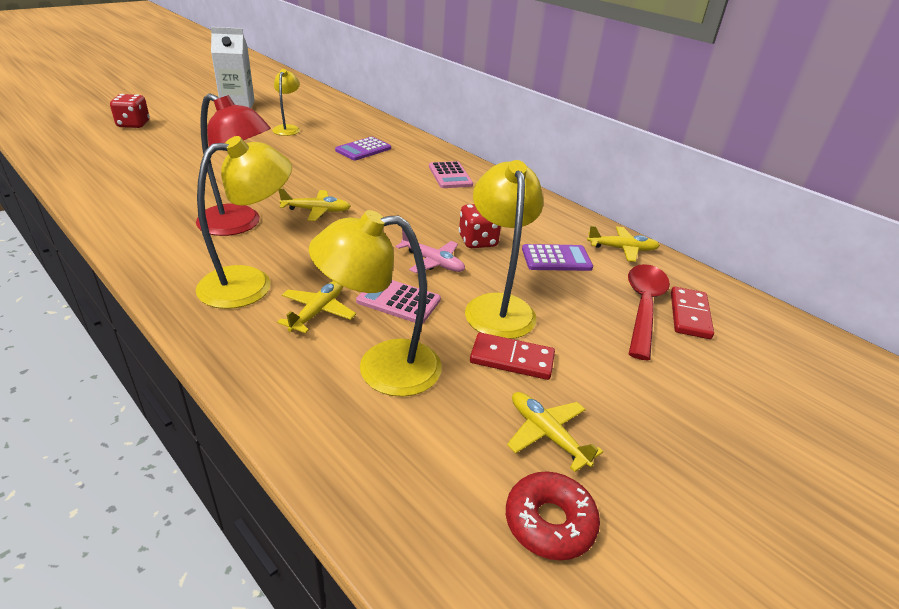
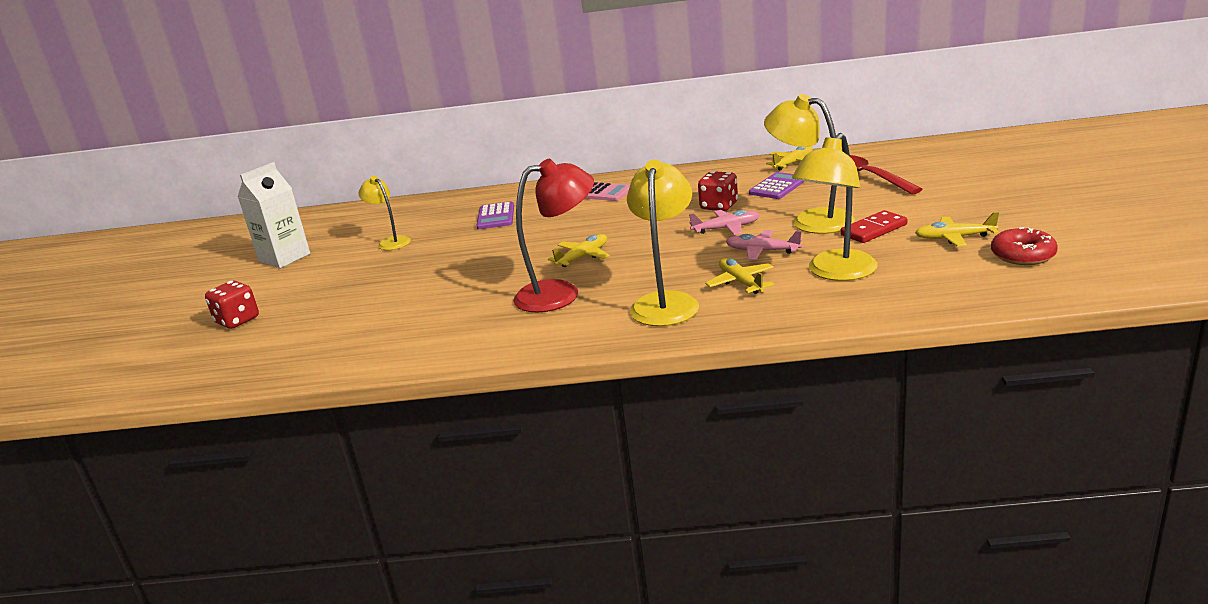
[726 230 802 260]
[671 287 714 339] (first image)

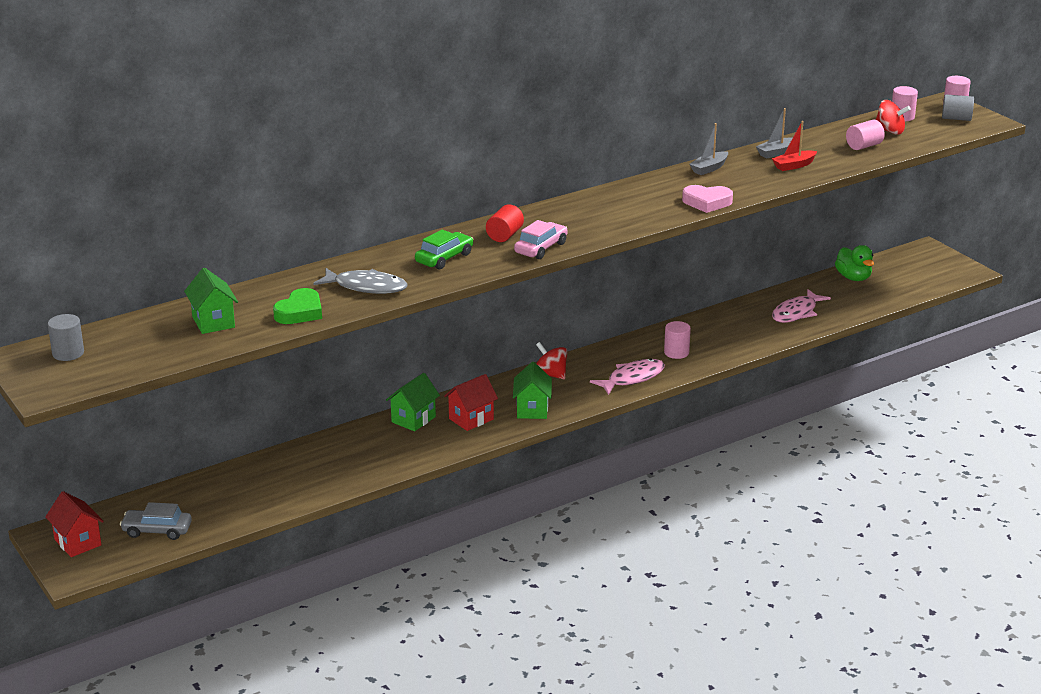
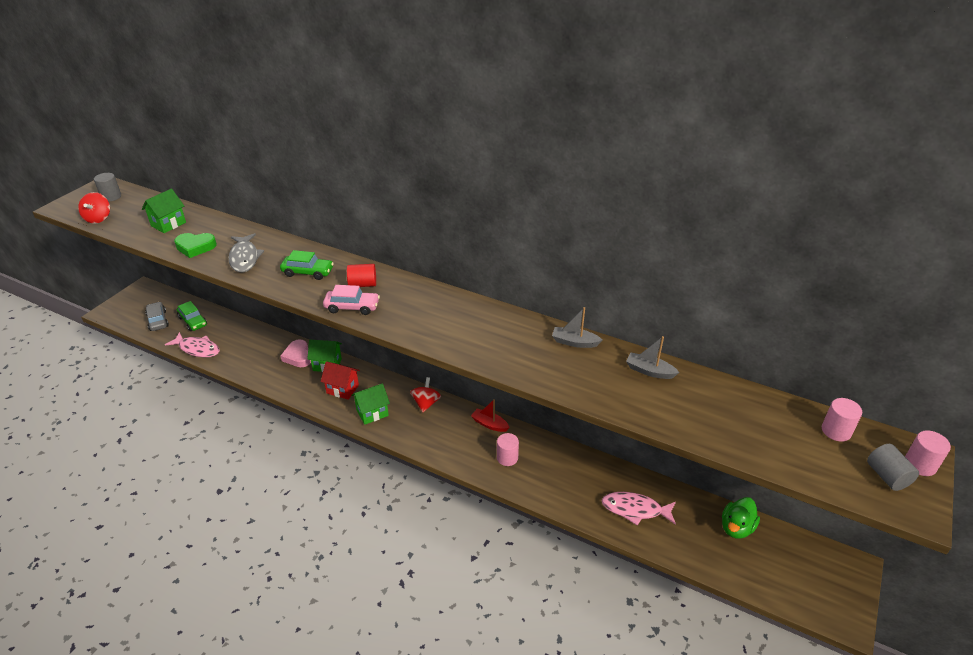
[45 491 104 557] (first image)
[165 332 220 357]
[280 339 311 367]
[471 399 510 432]
[846 120 885 150] (first image)
[78 192 110 224]
[177 301 207 331]

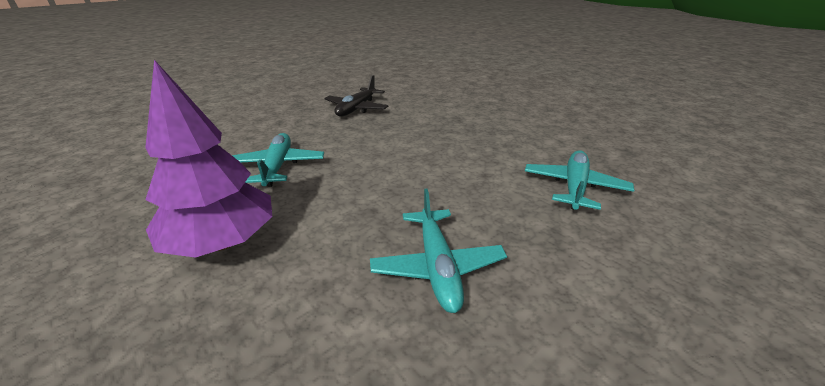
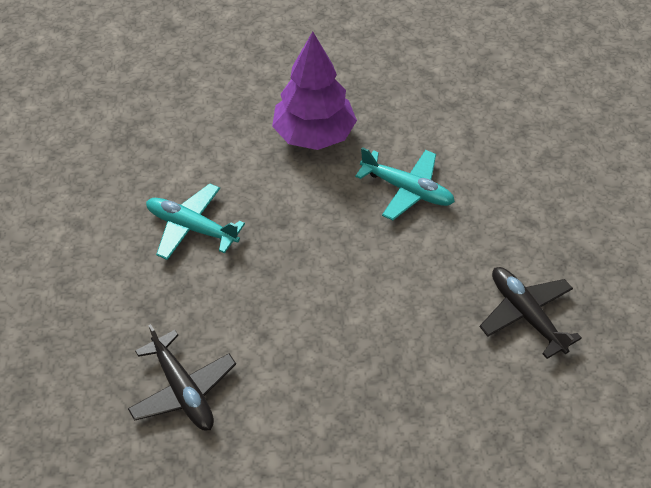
[128 324 236 431]

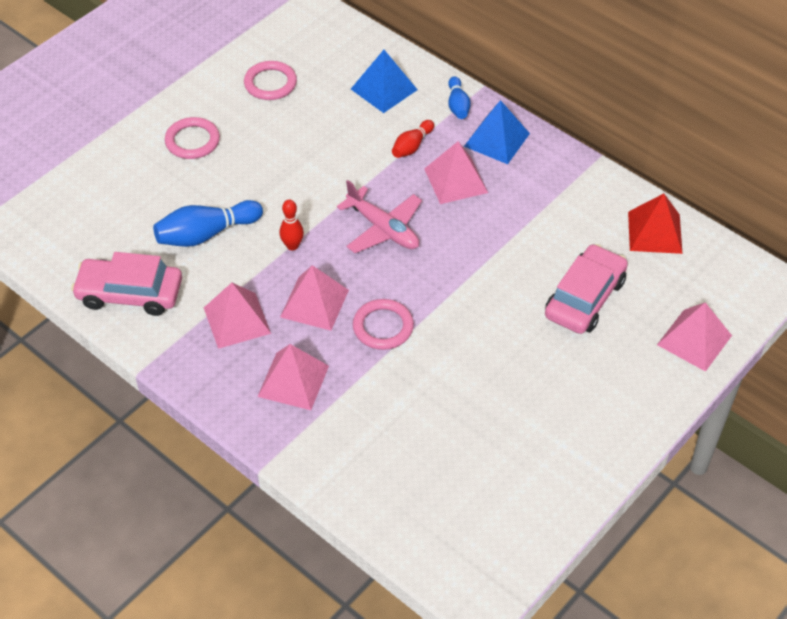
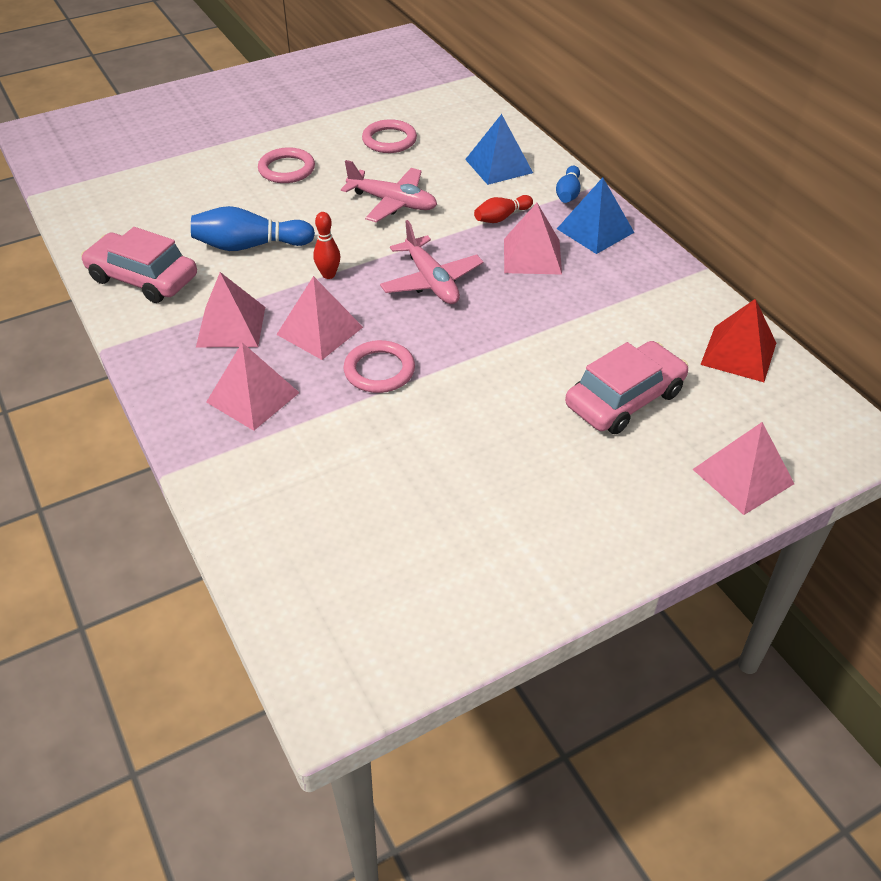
[341 160 437 222]

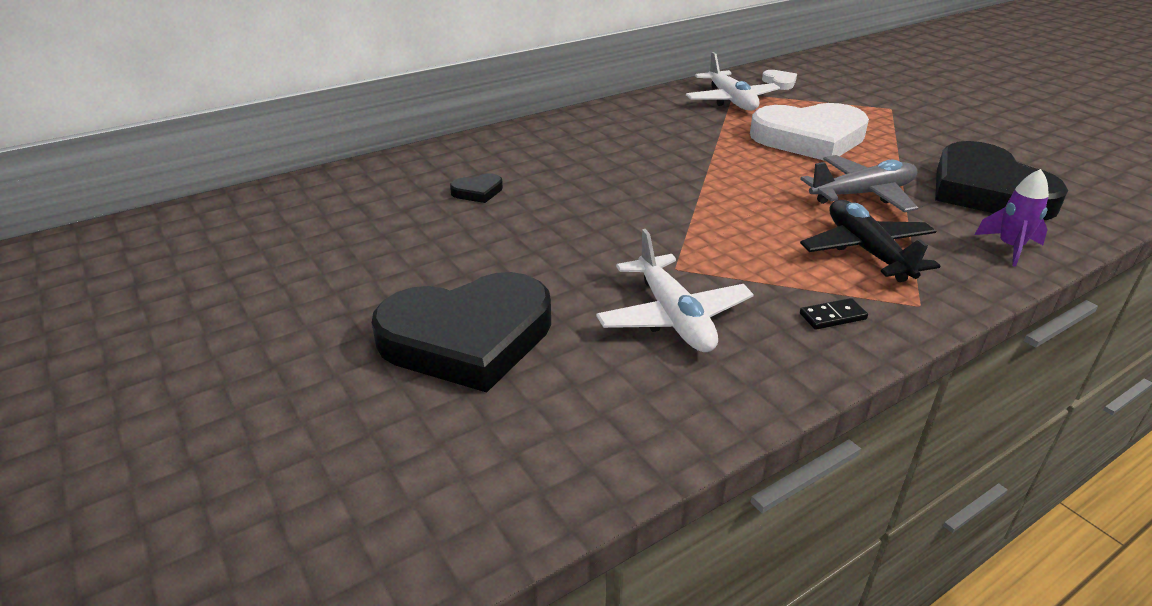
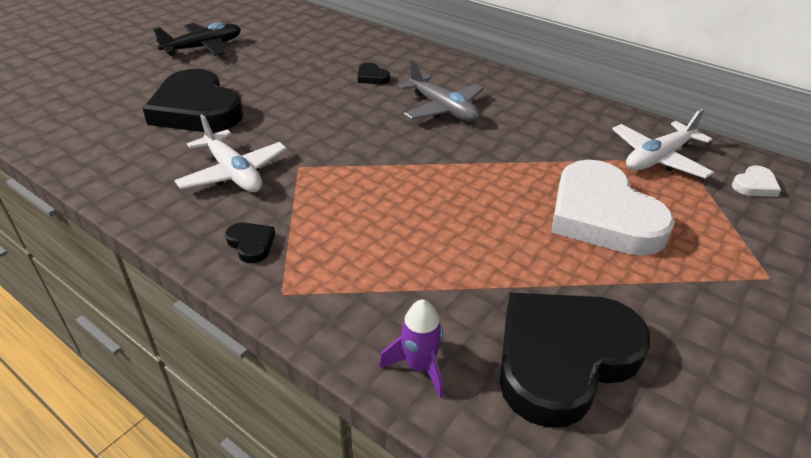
[174 114 287 192]
[399 60 484 122]
[153 22 241 56]
[225 222 275 263]

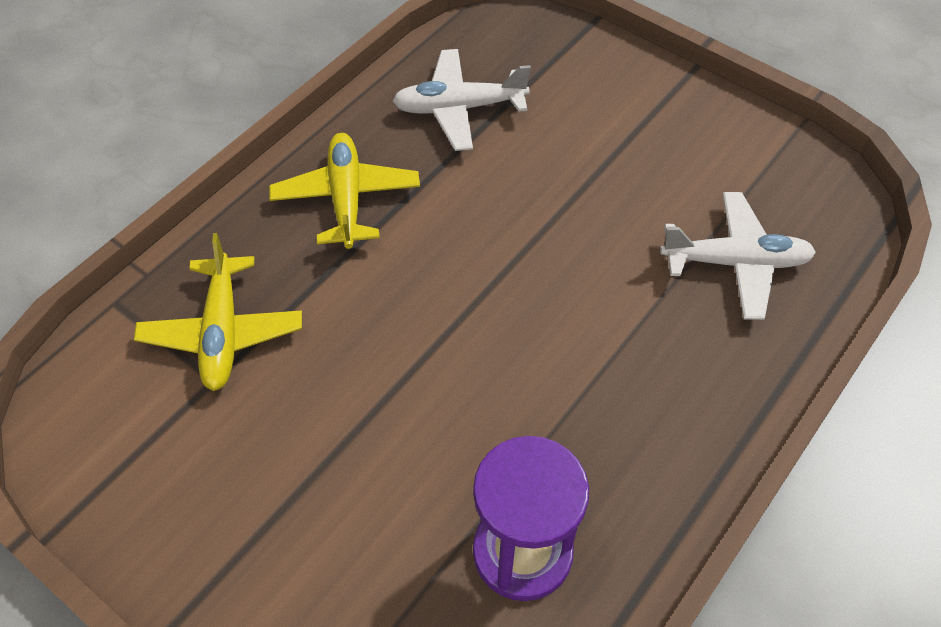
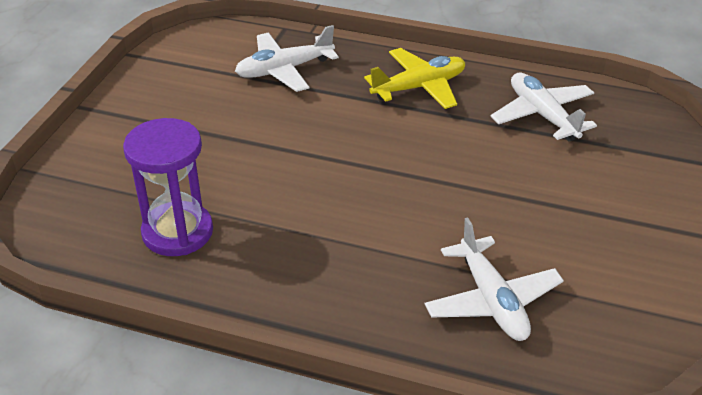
[235 25 339 92]

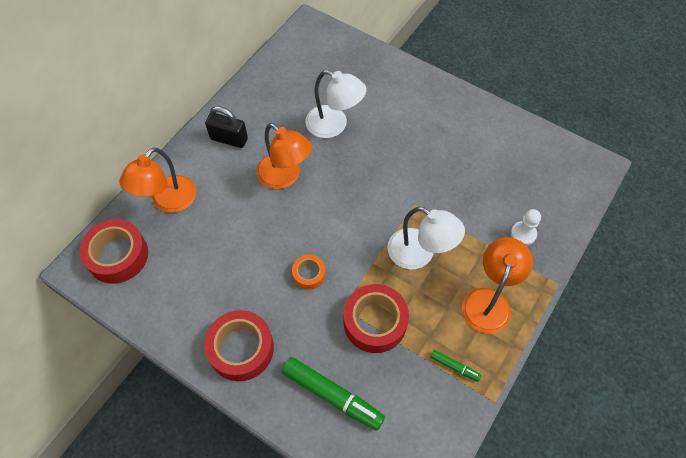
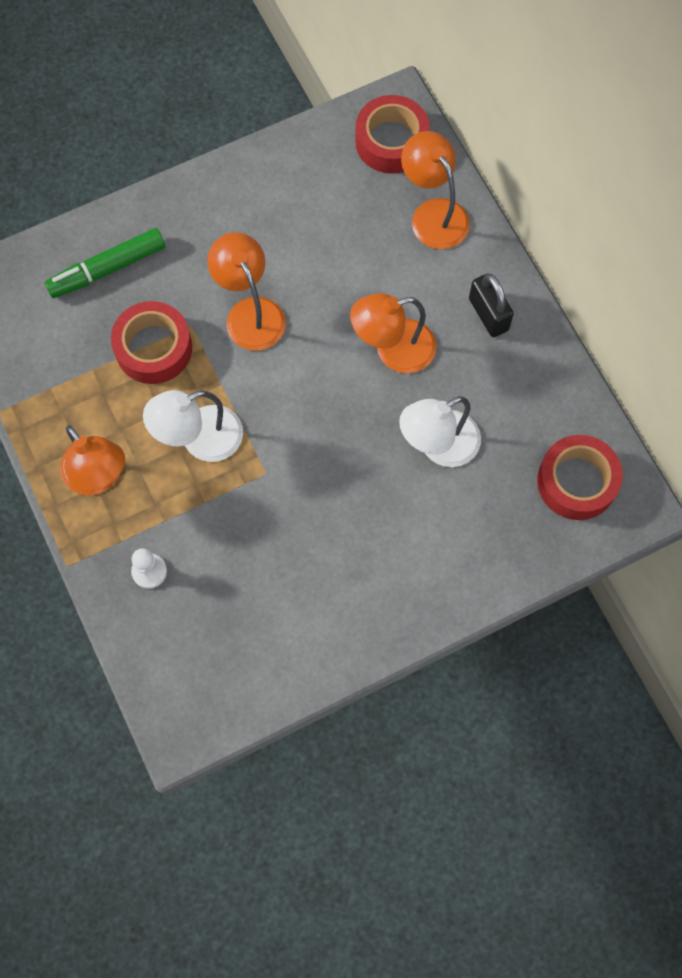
[537 435 623 520]
[469 273 514 337]
[207 232 286 351]
[430 350 481 382] (first image)

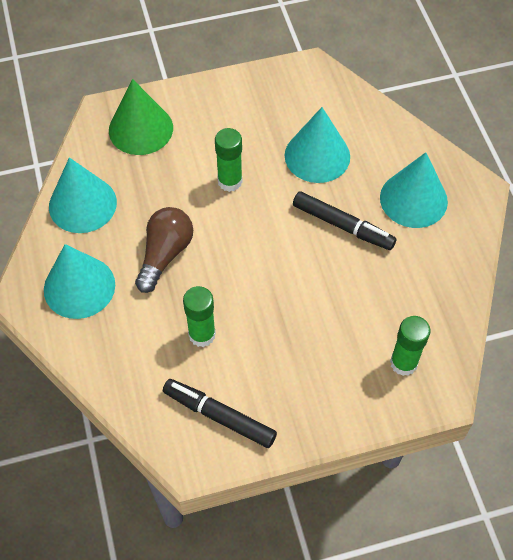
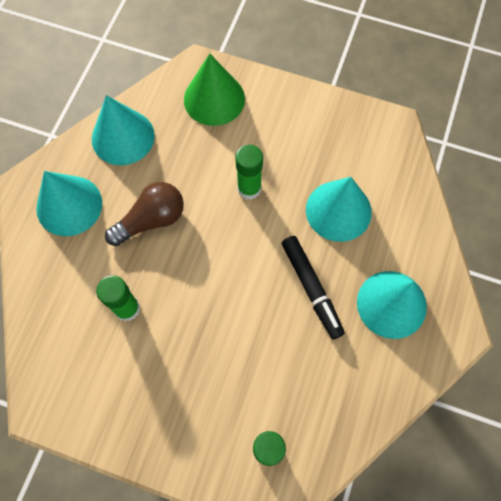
[163 379 277 448] (first image)

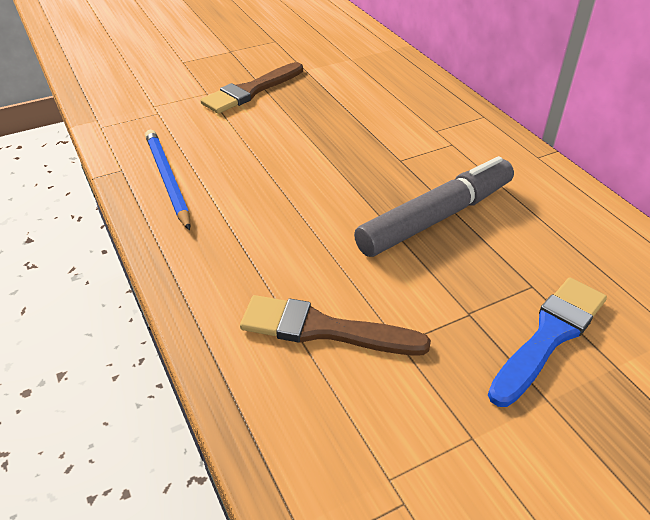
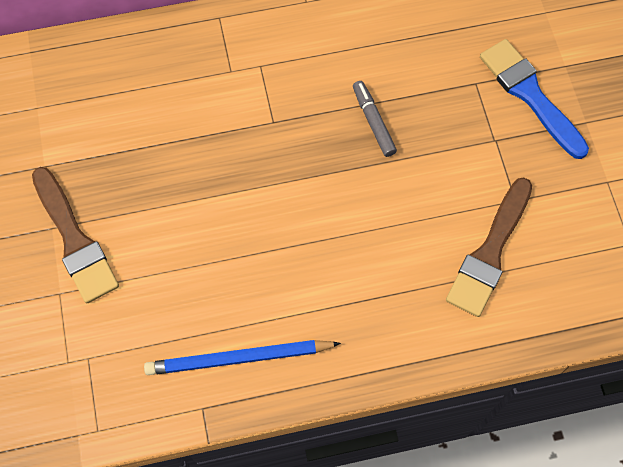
[353 81 397 157]

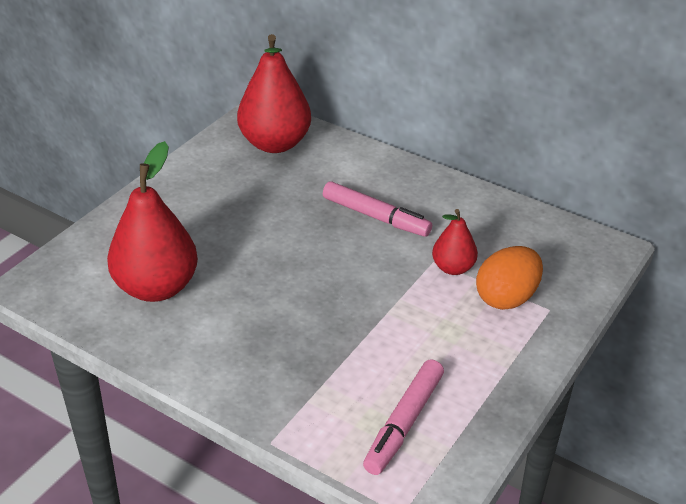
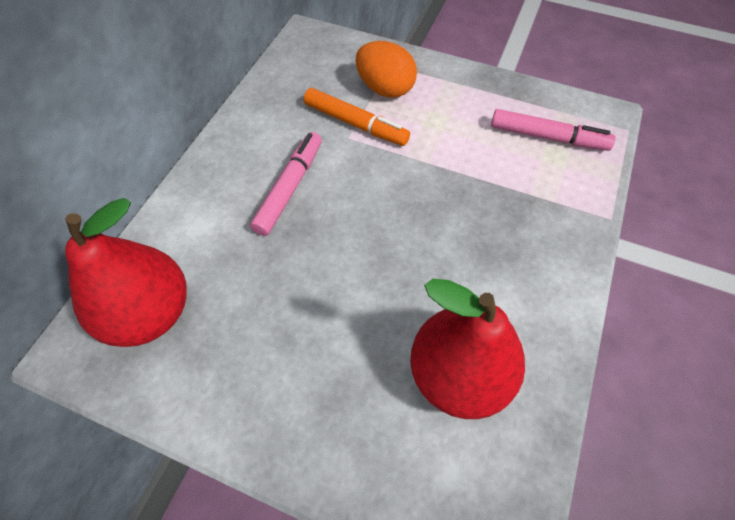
[304 88 410 146]

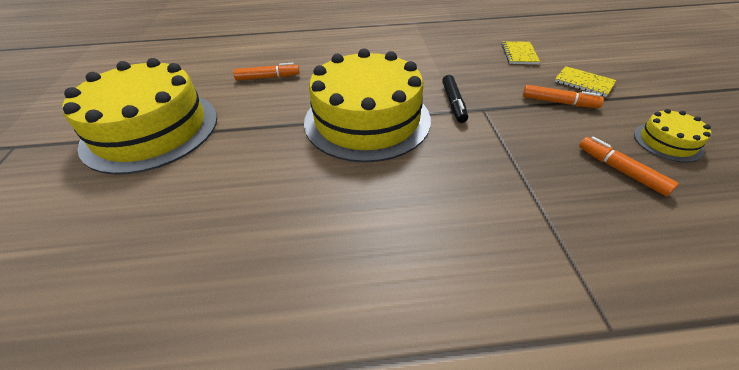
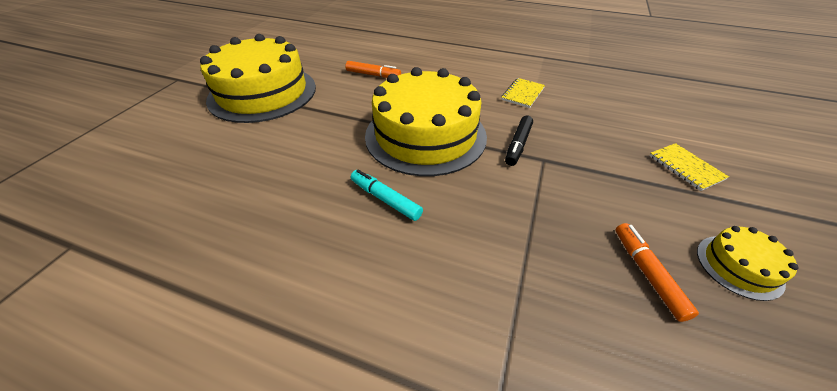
[501 78 545 108]
[523 85 604 108] (first image)
[351 170 423 221]

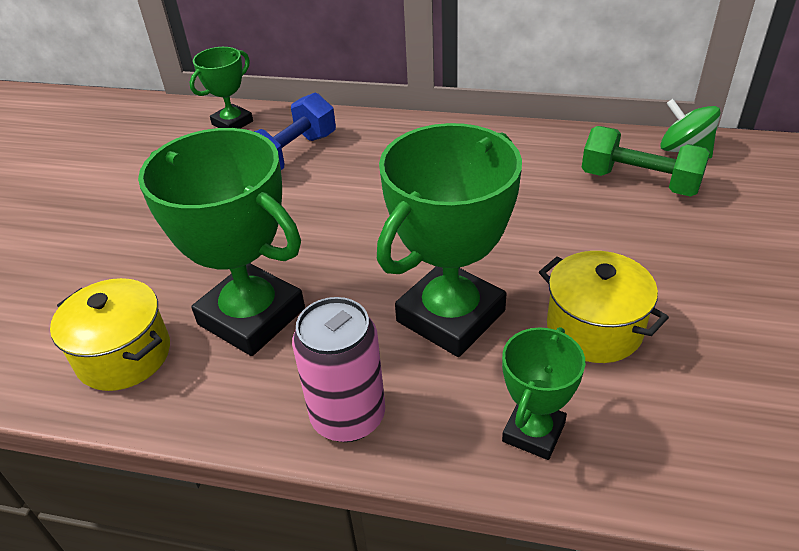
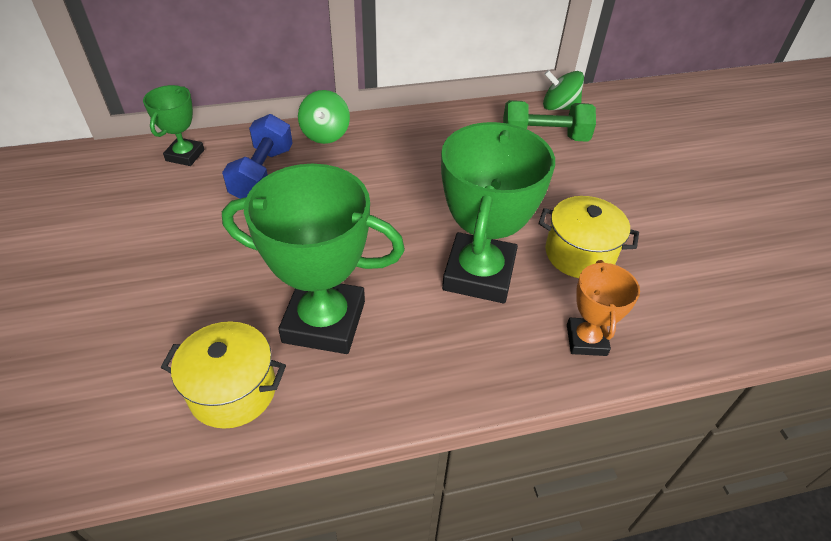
[292 297 385 442] (first image)
[567 260 640 356]
[298 90 350 144]

